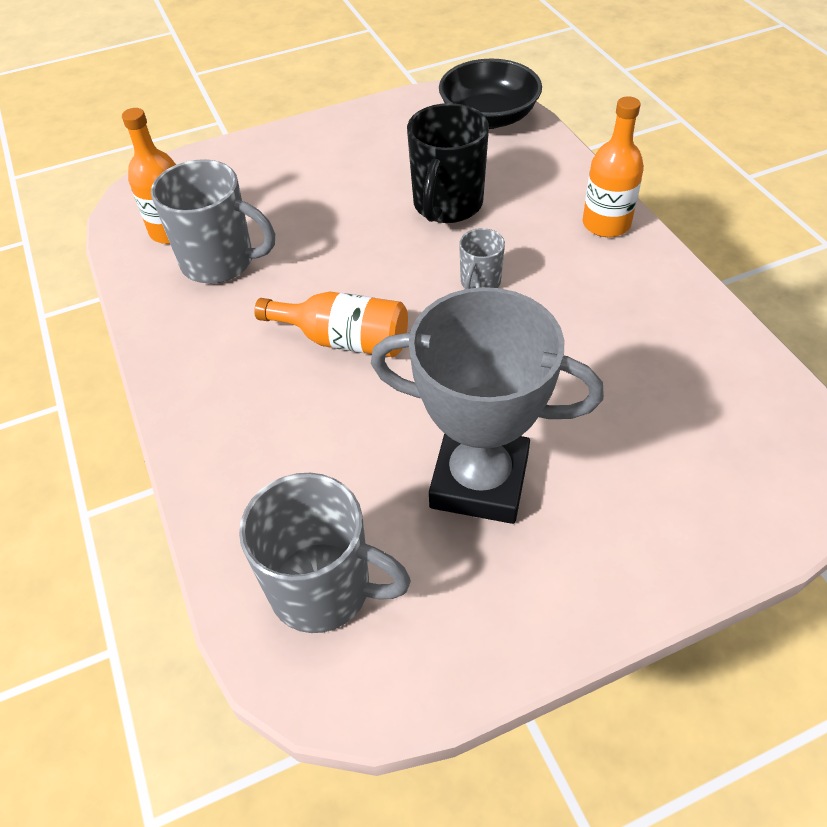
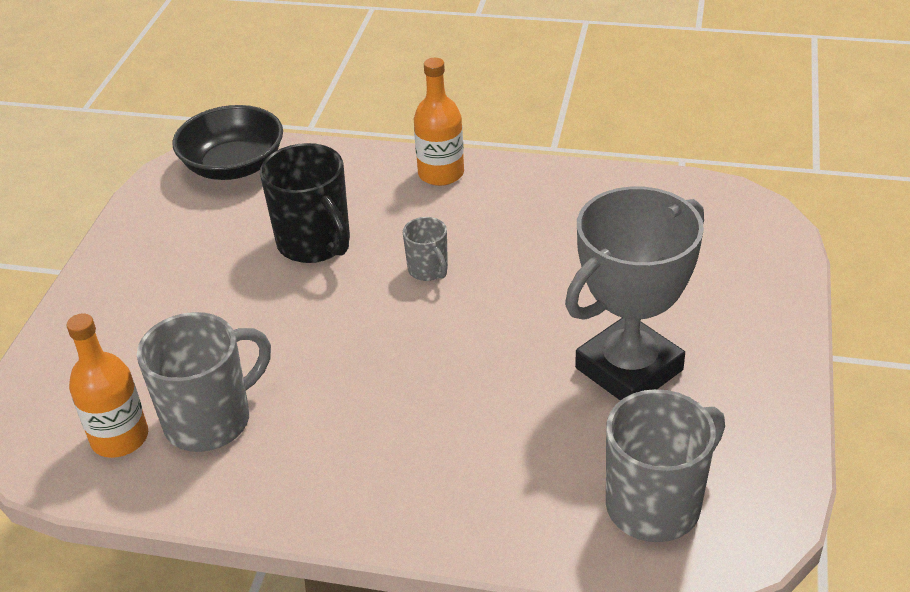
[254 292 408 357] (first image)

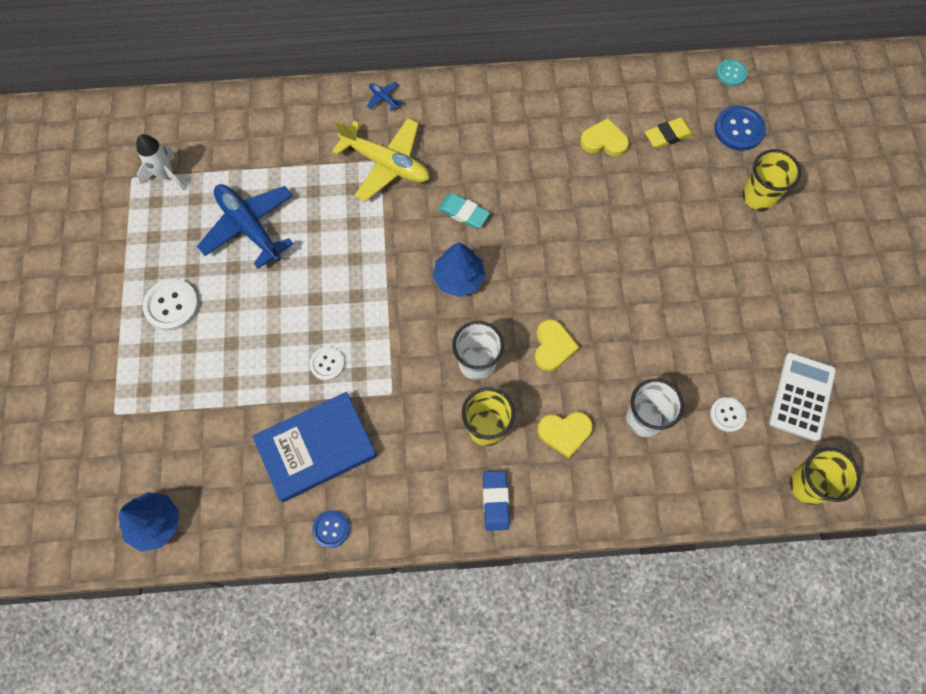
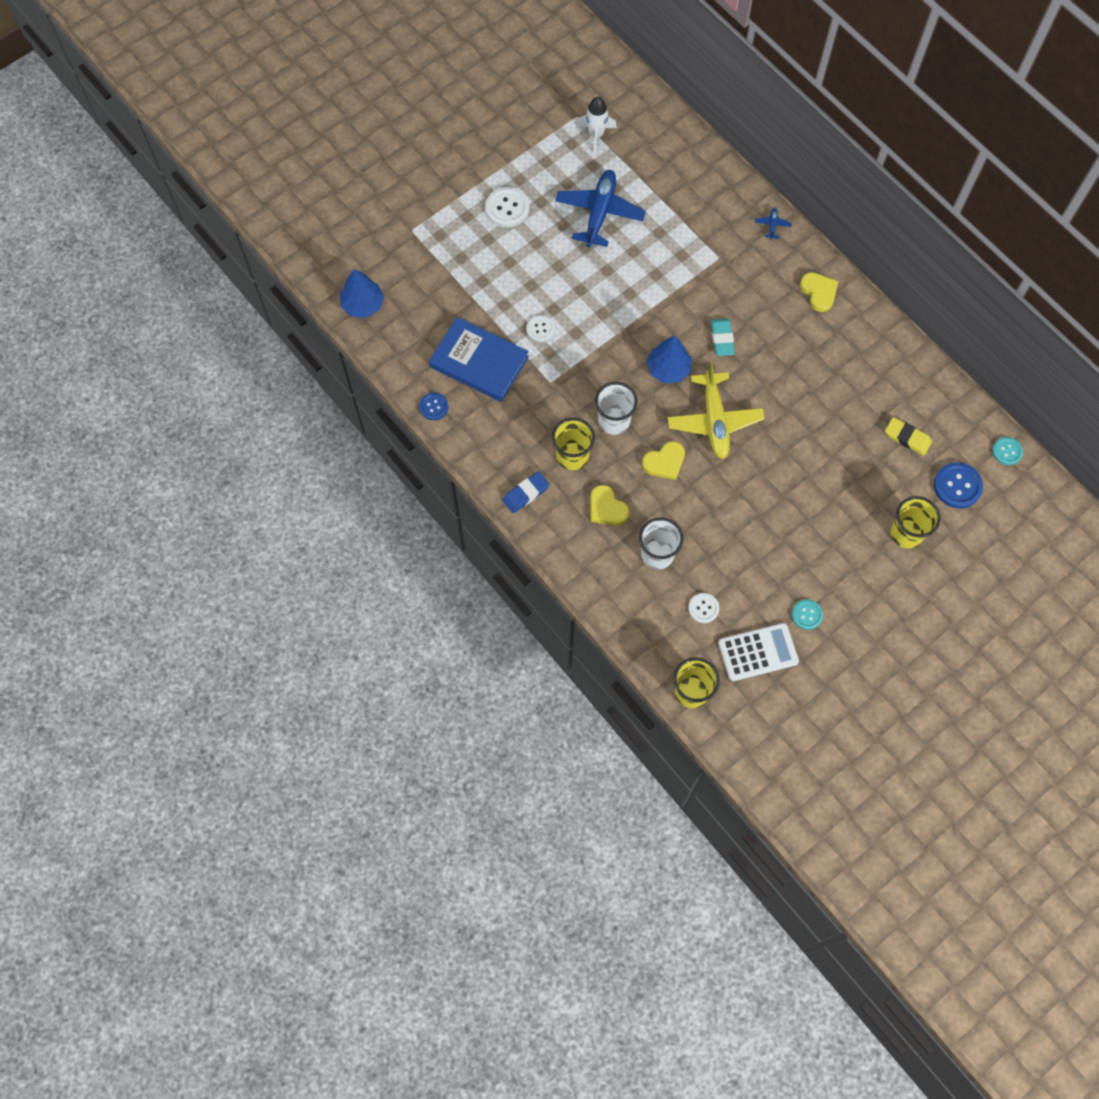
[668 361 765 459]
[800 272 838 312]
[792 599 823 630]

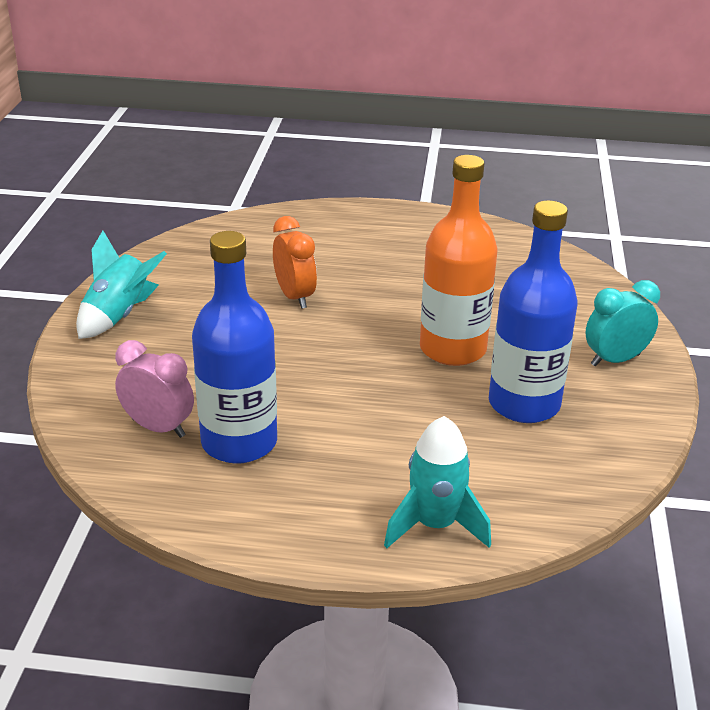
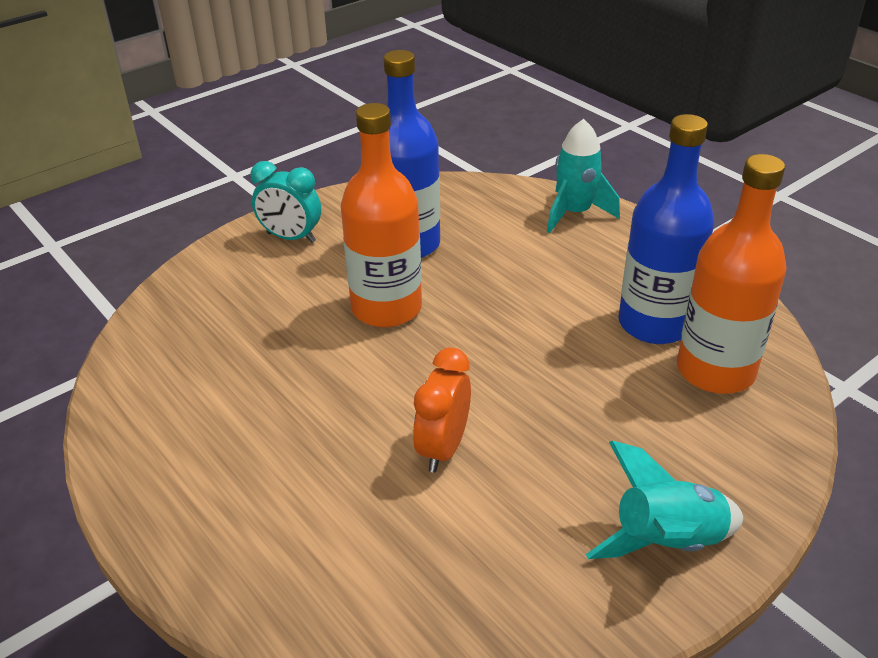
[677 154 787 394]

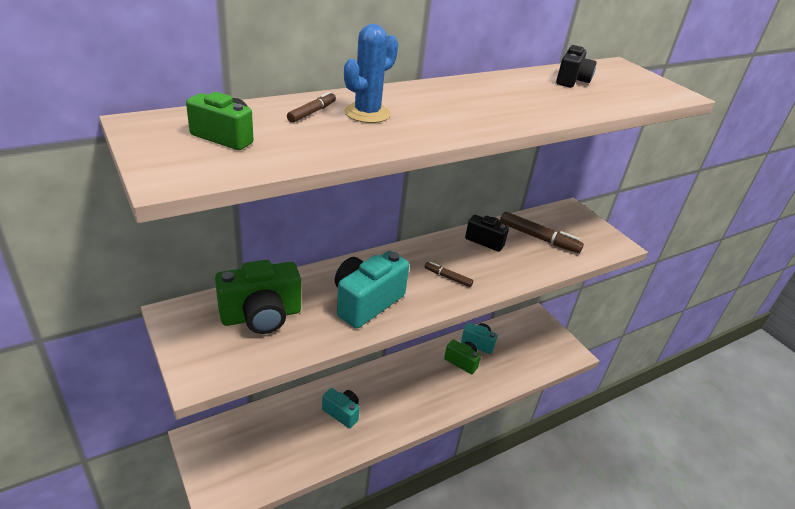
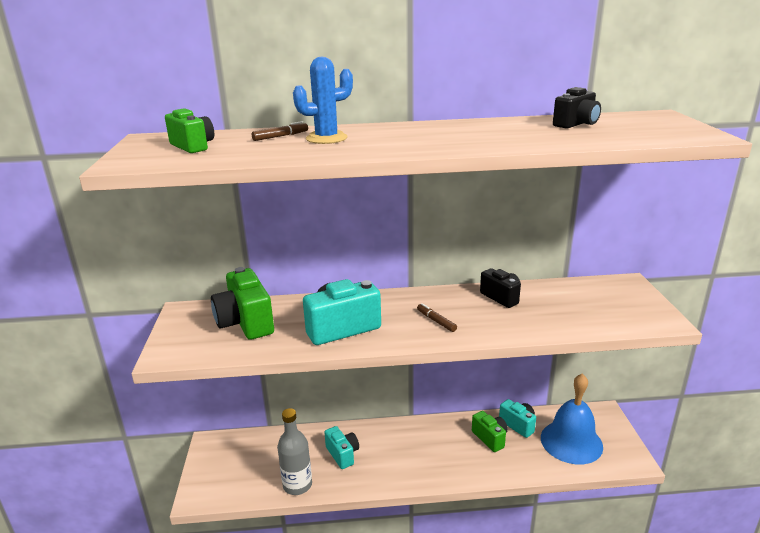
[211 267 274 340]
[500 211 584 253] (first image)
[277 408 312 495]
[541 373 603 464]

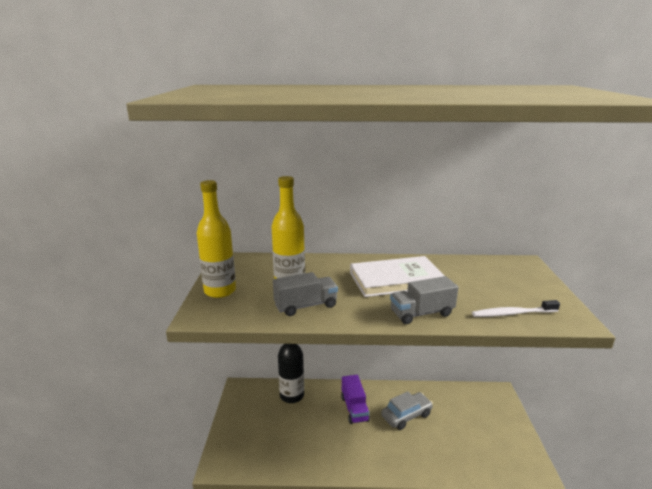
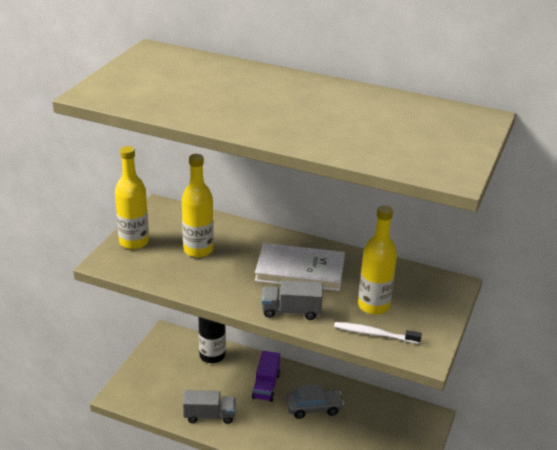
[183 390 236 424]
[358 205 397 315]

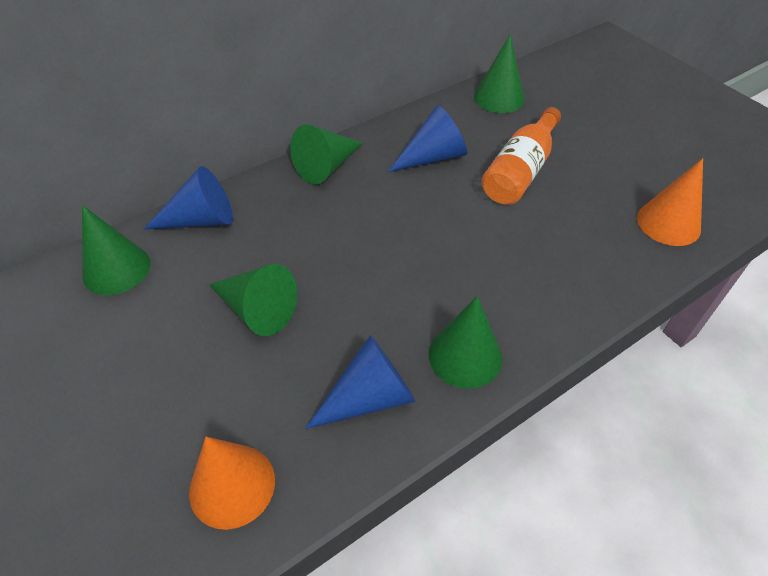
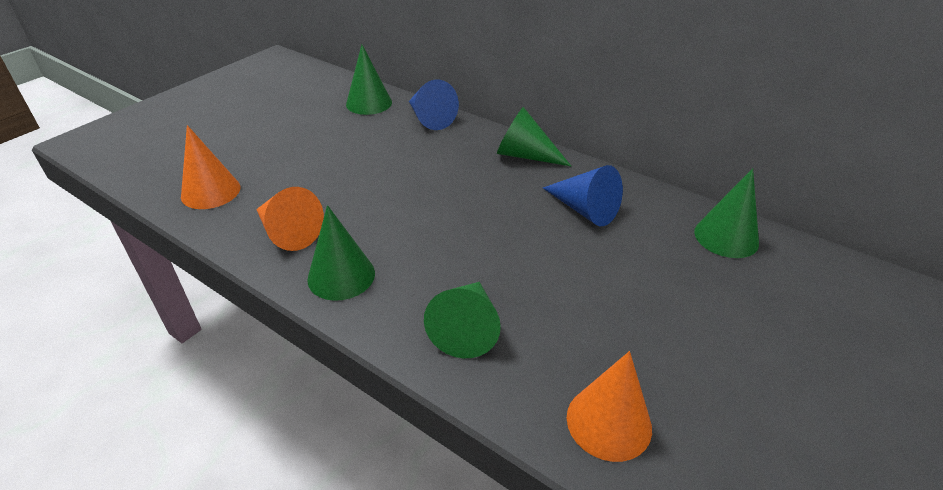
[424 282 501 358]
[256 187 324 251]
[482 107 561 205] (first image)

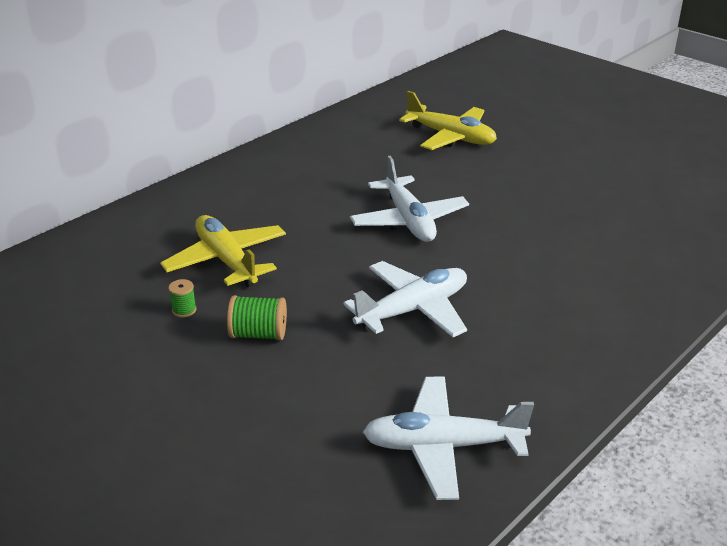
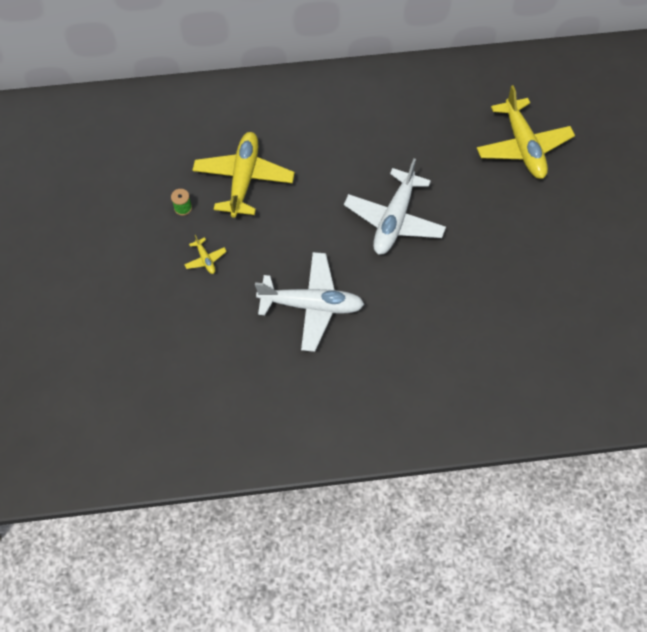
[184 235 227 274]
[363 377 534 500] (first image)

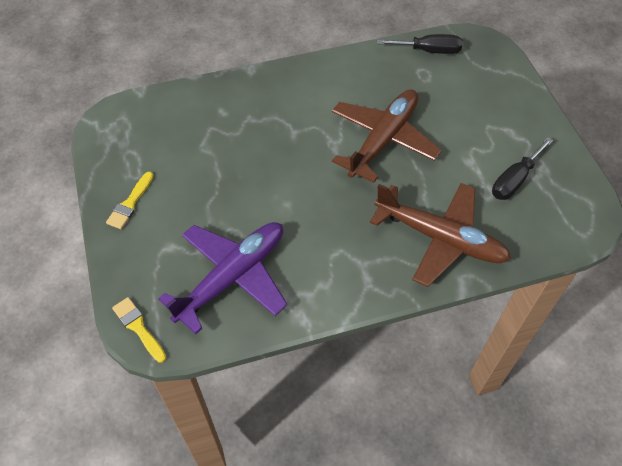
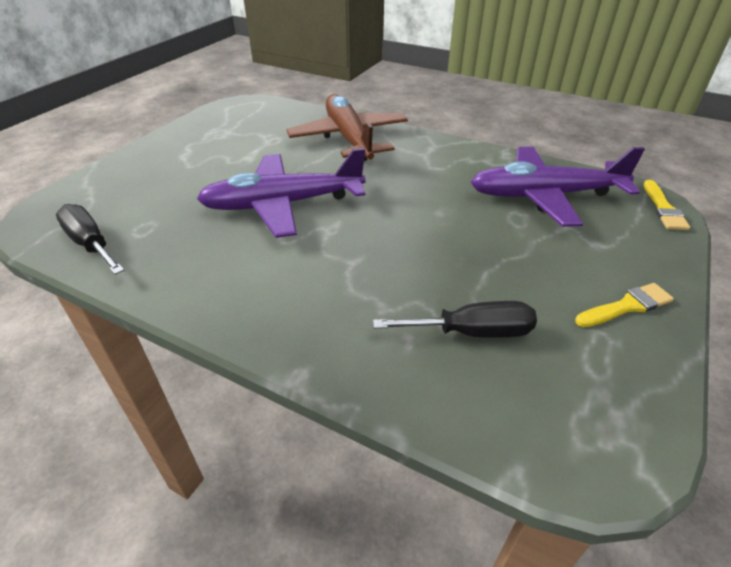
[197 148 366 238]
[373 301 537 338]

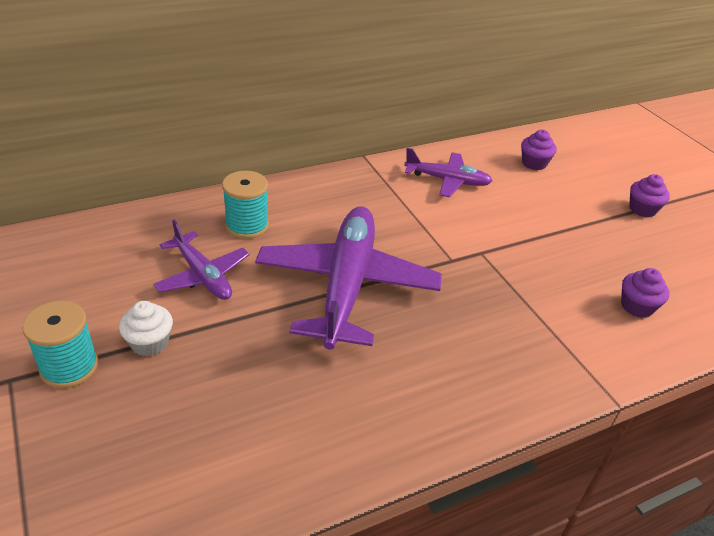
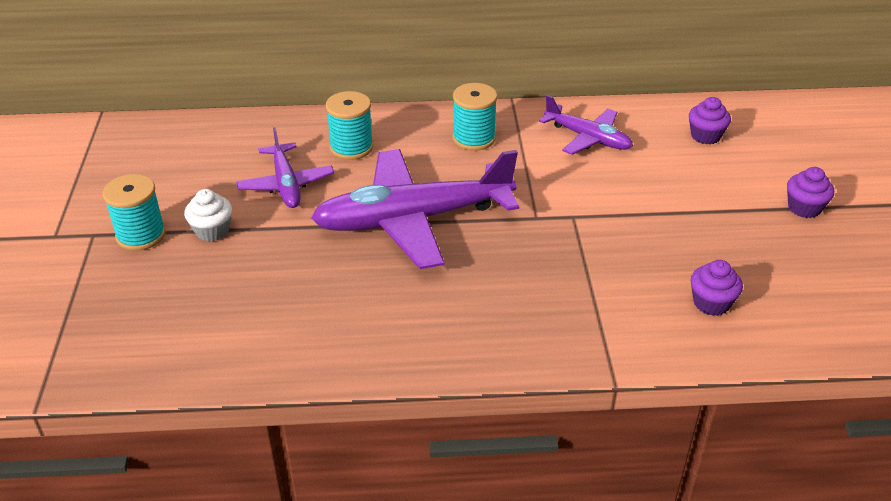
[311 149 519 269]
[452 83 497 151]

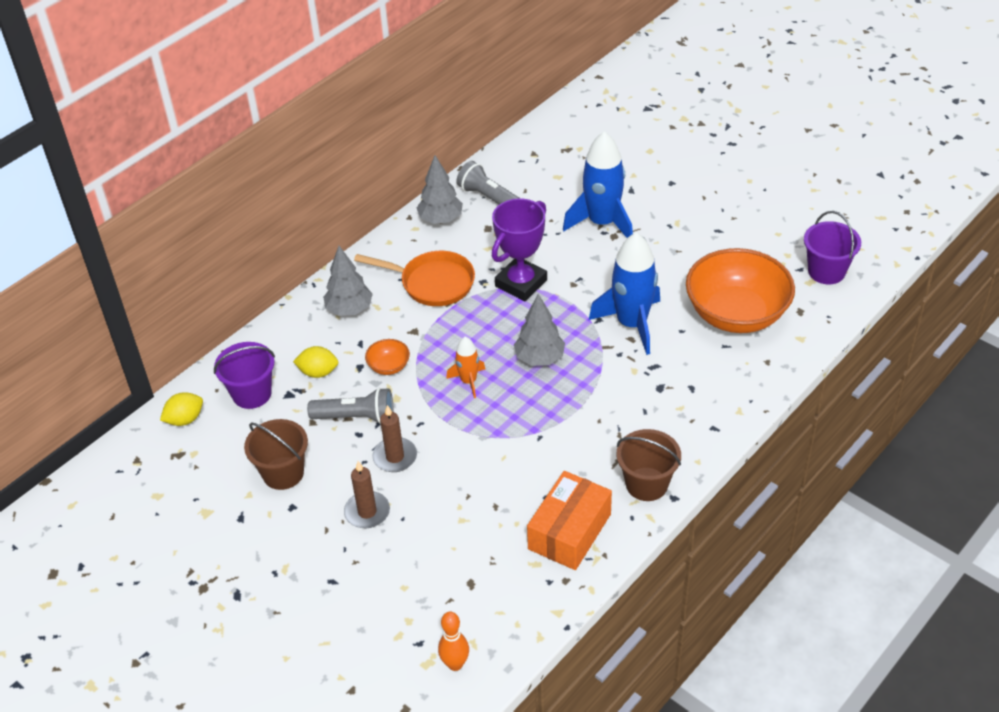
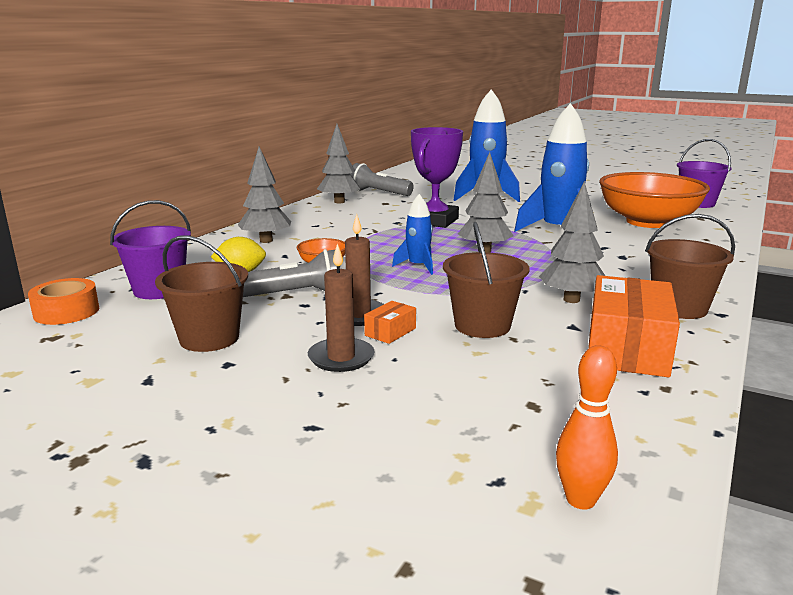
[28 278 99 325]
[354 251 475 306] (first image)
[392 194 433 275]
[364 301 416 344]
[443 222 530 338]
[539 181 605 303]

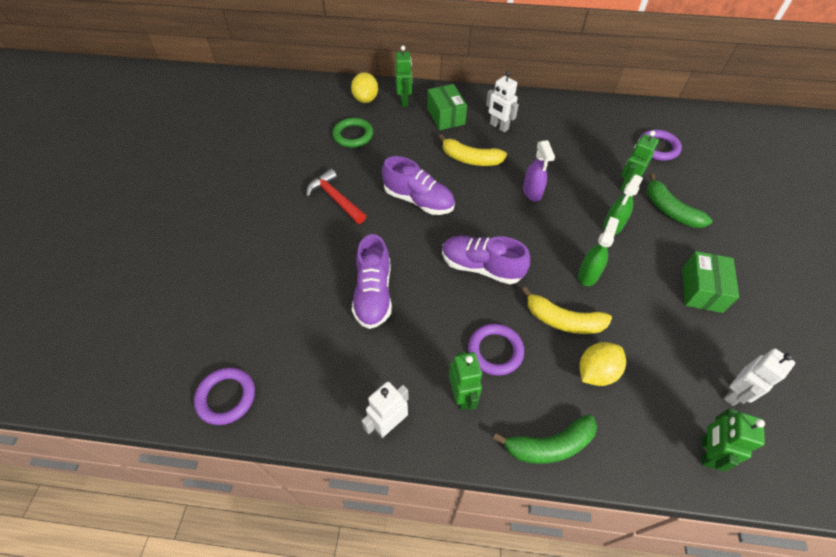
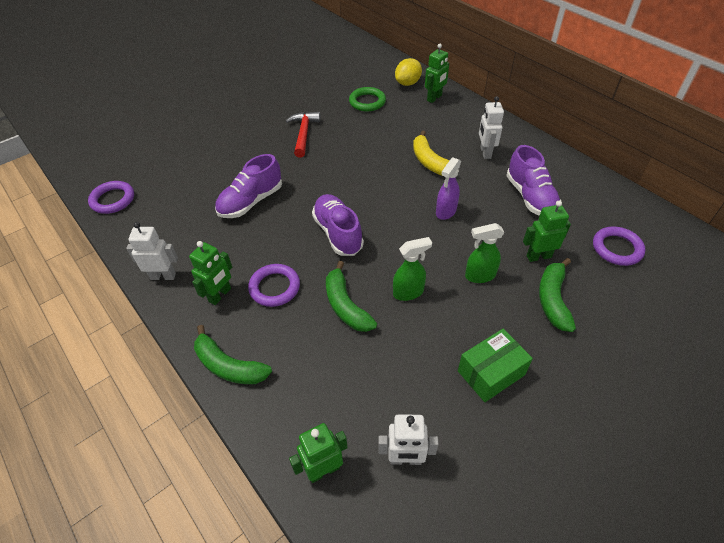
[506 145 561 216]
[427 84 467 130] (first image)
[326 261 377 332]
[580 342 626 386] (first image)

